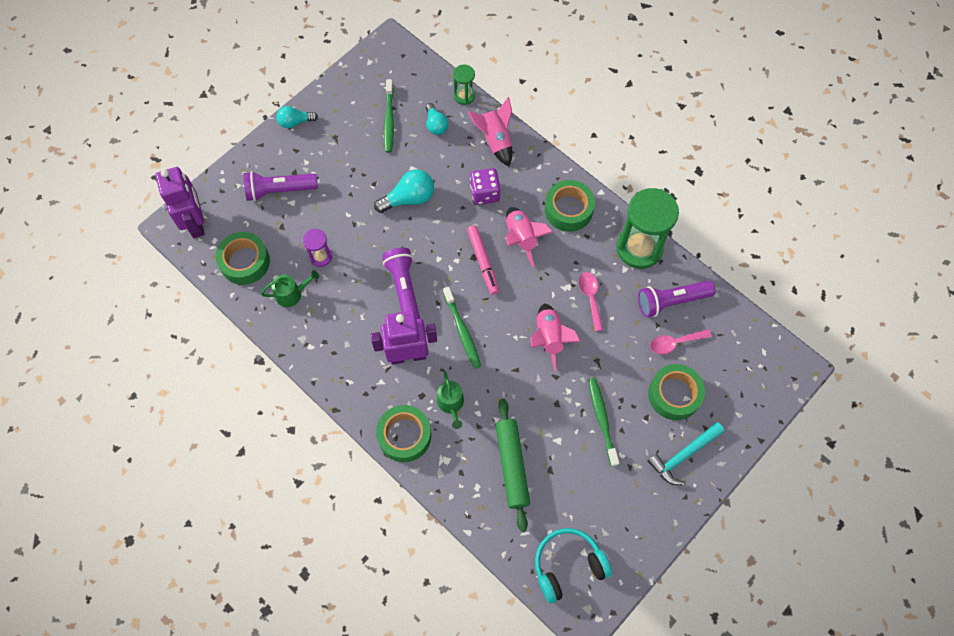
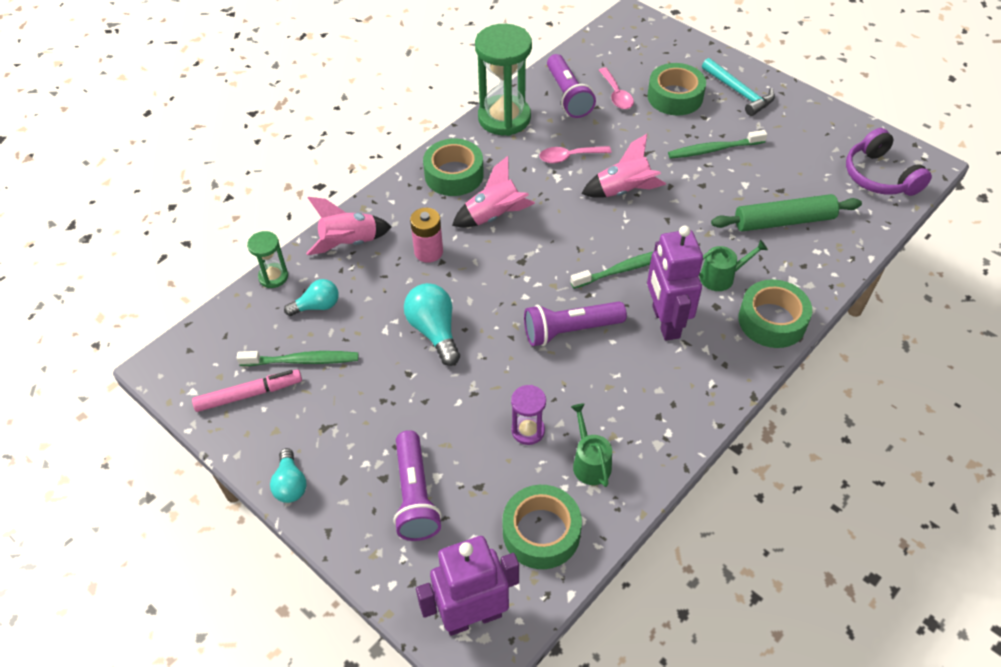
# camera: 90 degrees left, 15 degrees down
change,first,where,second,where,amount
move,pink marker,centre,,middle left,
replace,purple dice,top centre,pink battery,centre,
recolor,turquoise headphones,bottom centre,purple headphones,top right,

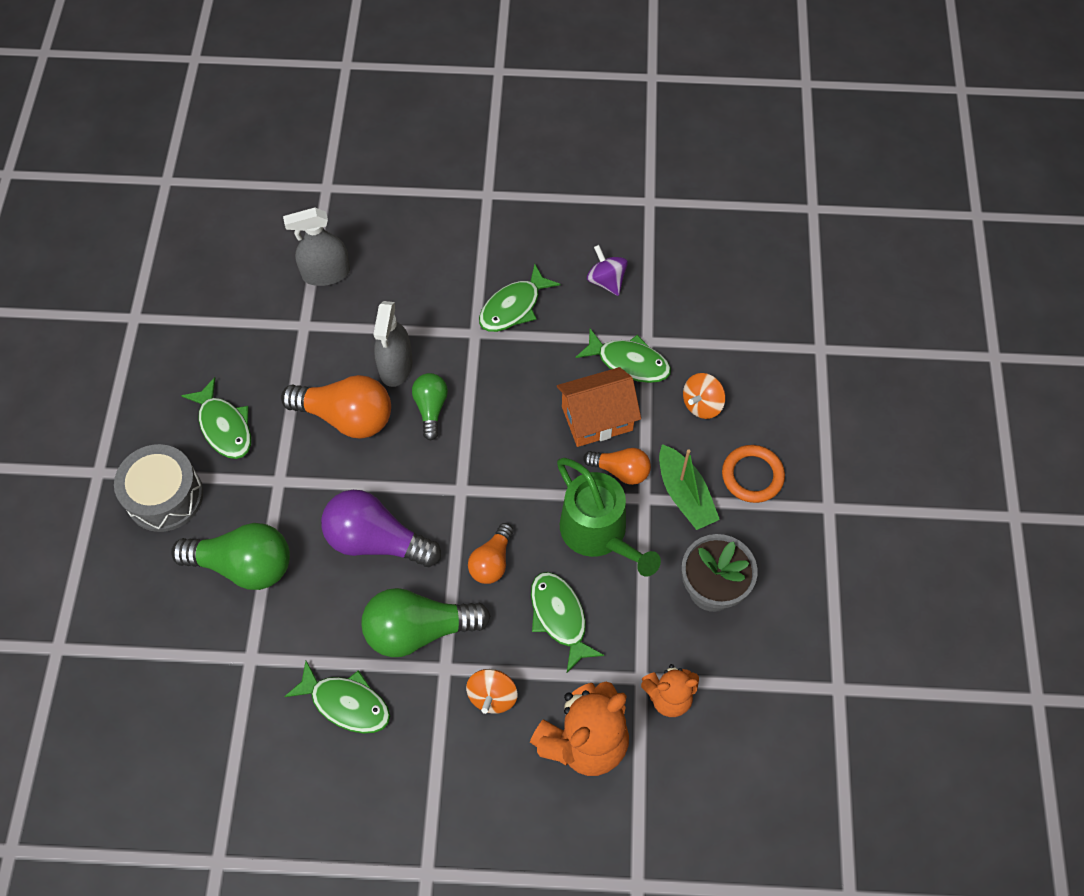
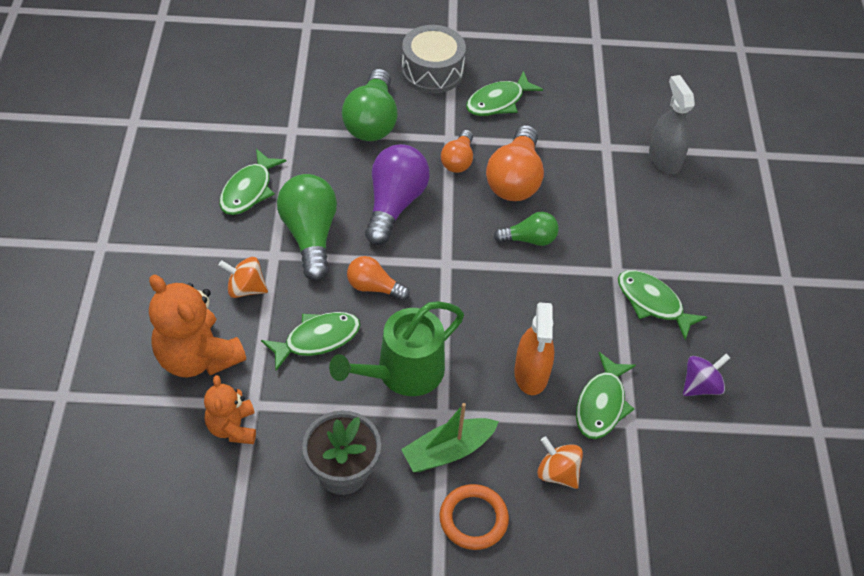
# camera: 85 degrees right, 10 degrees down
change,first,where,second,where,amount
delete,grey spray bottle (2nd from left),centre,,,
replace,orange house,centre,orange spray bottle,centre,
move,orange light bulb (3rd from left in the first image),centre,orange light bulb (2nd from left),top centre,

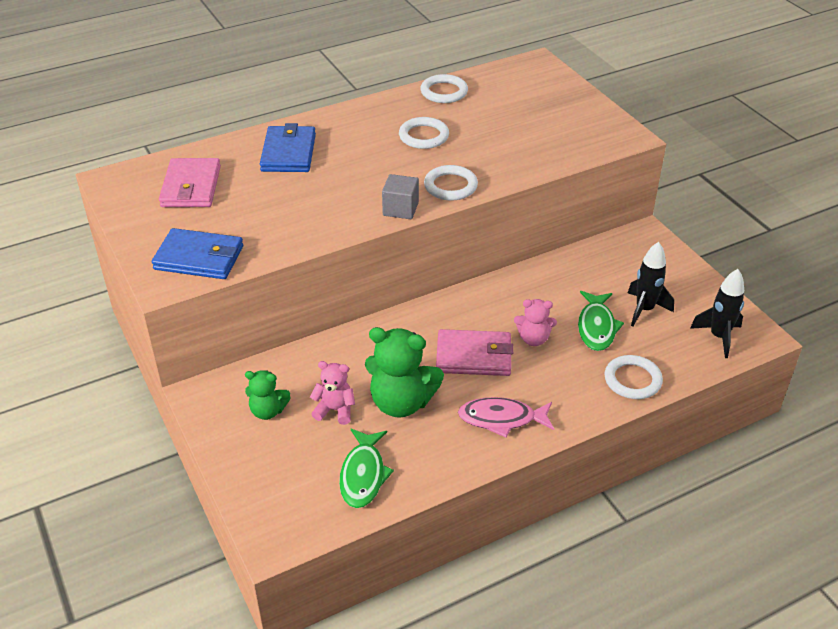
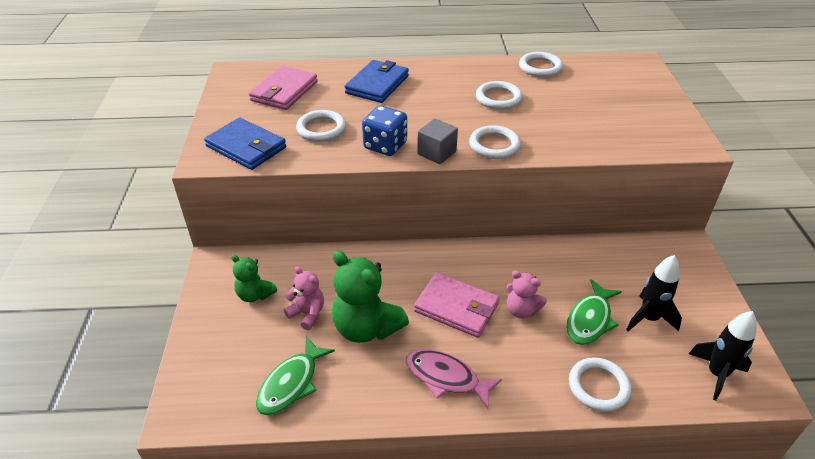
# camera: 25 degrees right, 0 degrees up
change,first,where,second,where,amount
insert,,,white ring (1st from left),top centre,
insert,,,blue dice,top centre,

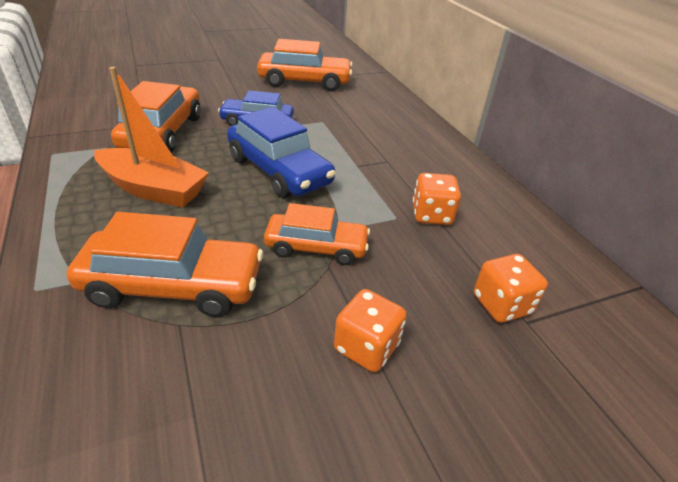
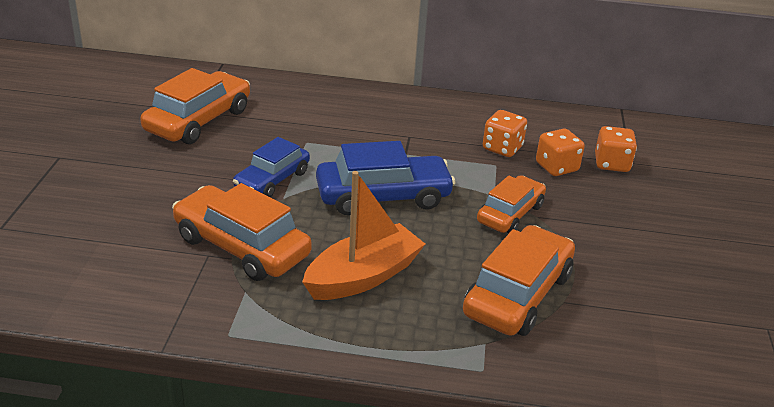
# camera: 60 degrees left, 5 degrees down
change,first,where,second,where,amount
move,orange dice (1st from left in the first image),bottom centre,orange dice (2nd from left),middle right,

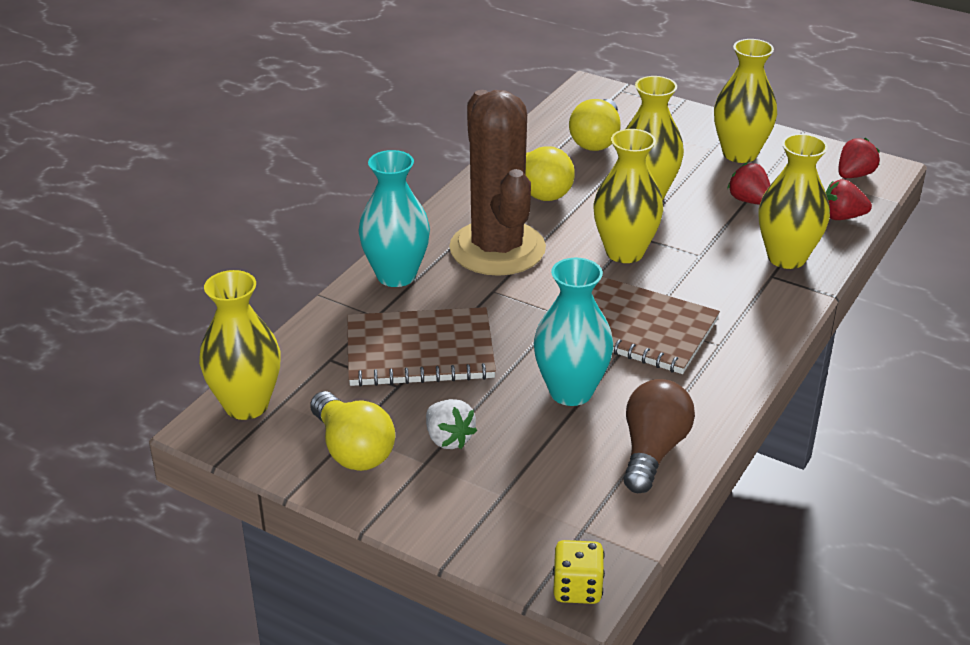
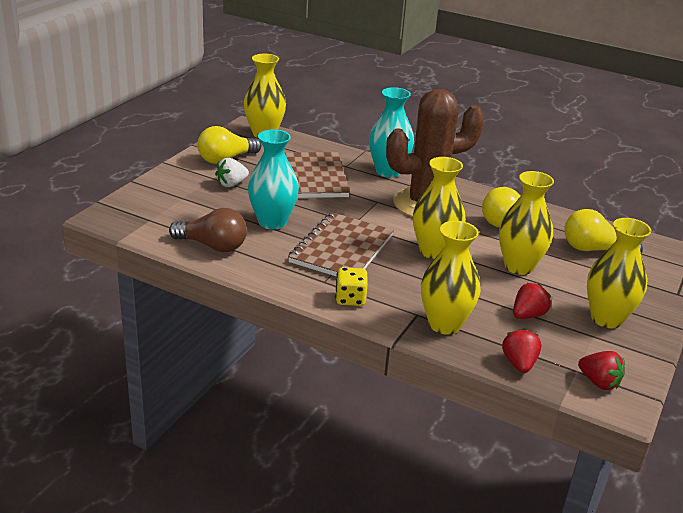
# camera: 85 degrees right, 5 degrees down
change,first,where,second,where,amount
move,yellow dice,bottom centre,,centre,

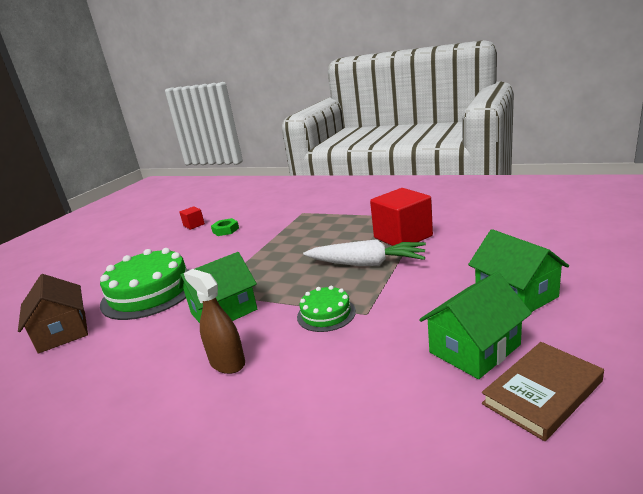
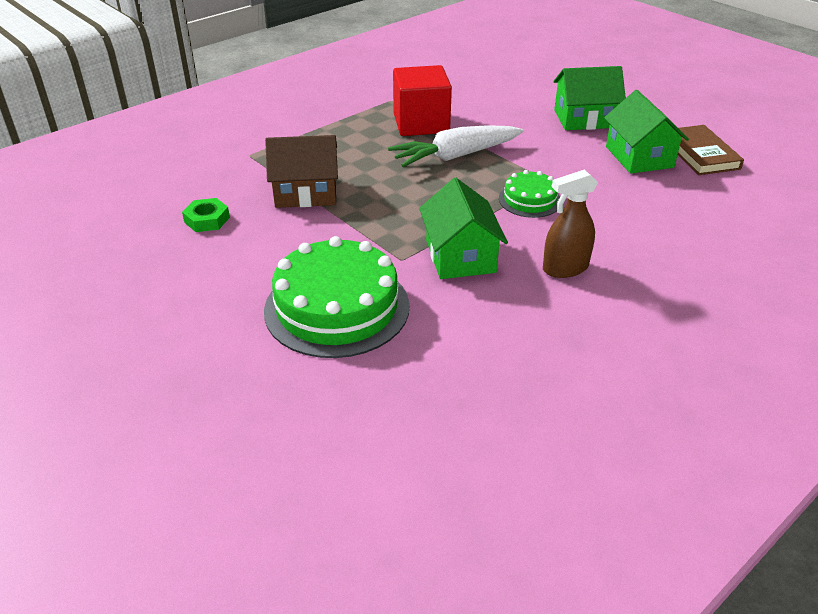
# camera: 70 degrees left, 15 degrees up
change,first,where,second,where,amount
move,brown house,middle left,,top centre,
delete,red cube (1st from left),middle left,,,
rotate,white carrot,centre,,top centre,150 degrees counterclockwise

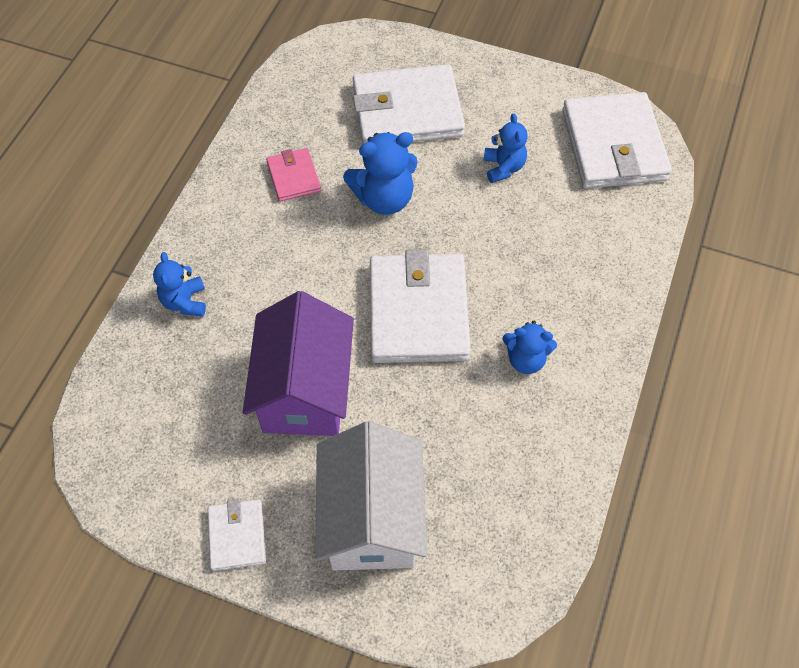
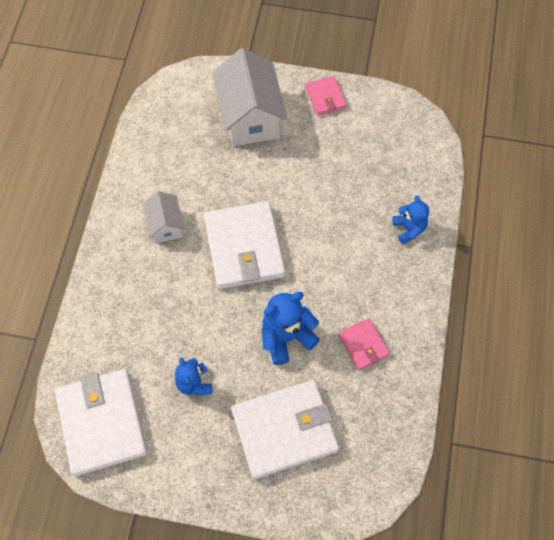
# camera: 170 degrees right, 5 degrees up
change,first,where,second,where,amount
recolor,white wallet (1st from left),bottom left,pink wallet (1st from left),top centre,
delete,purple house,centre,,,
replace,blue teddy bear (4th from left),centre,white house (1st from left),middle left,

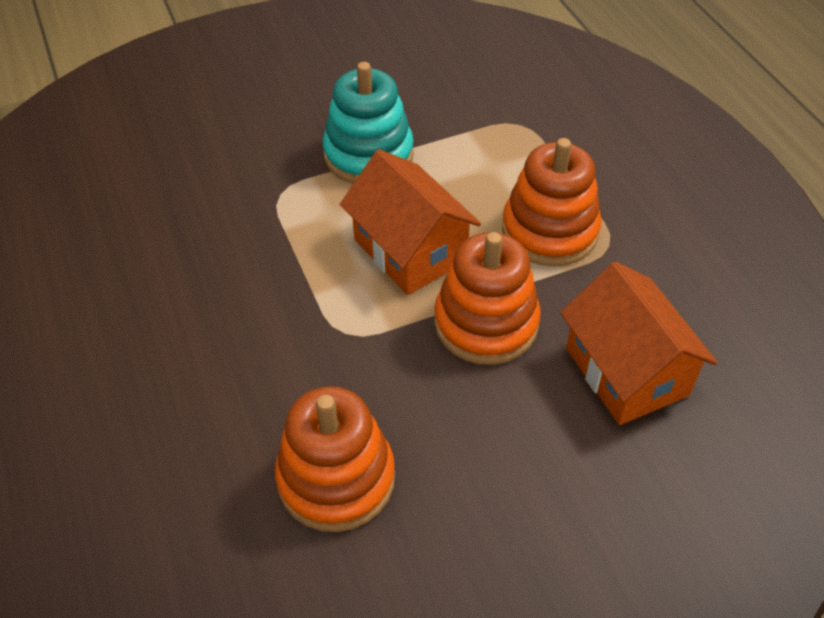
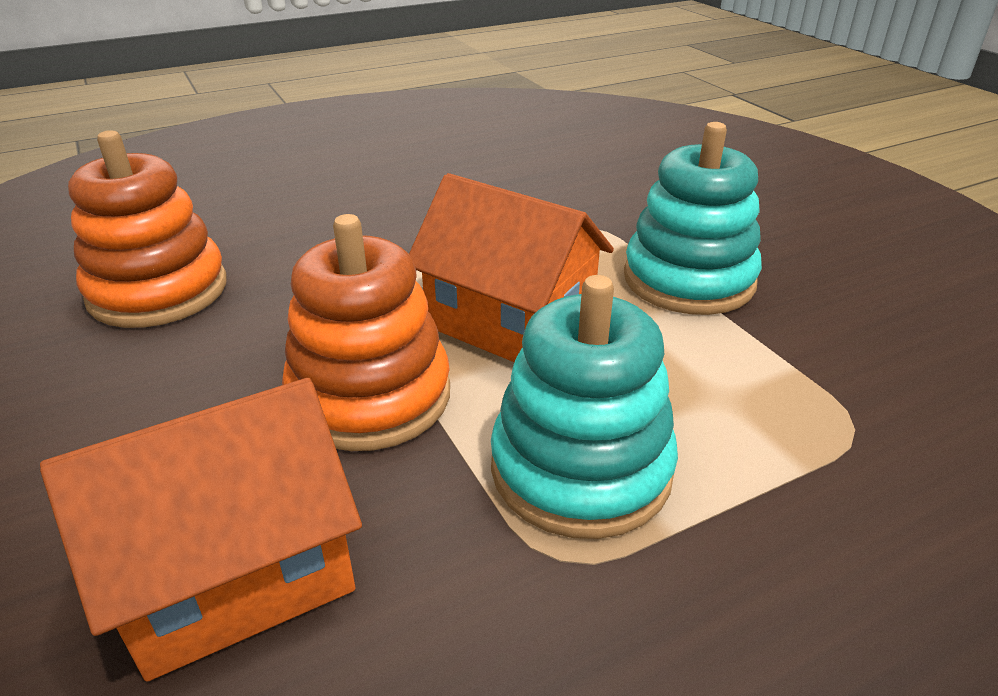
# camera: 85 degrees right, 15 degrees down
change,first,where,second,where,amount
rotate,orange house (1st from left in the first image),centre,orange house (2nd from left),centre,75 degrees clockwise
recolor,orange stacking toy (3rd from left),top right,turquoise stacking toy (1st from left),centre,

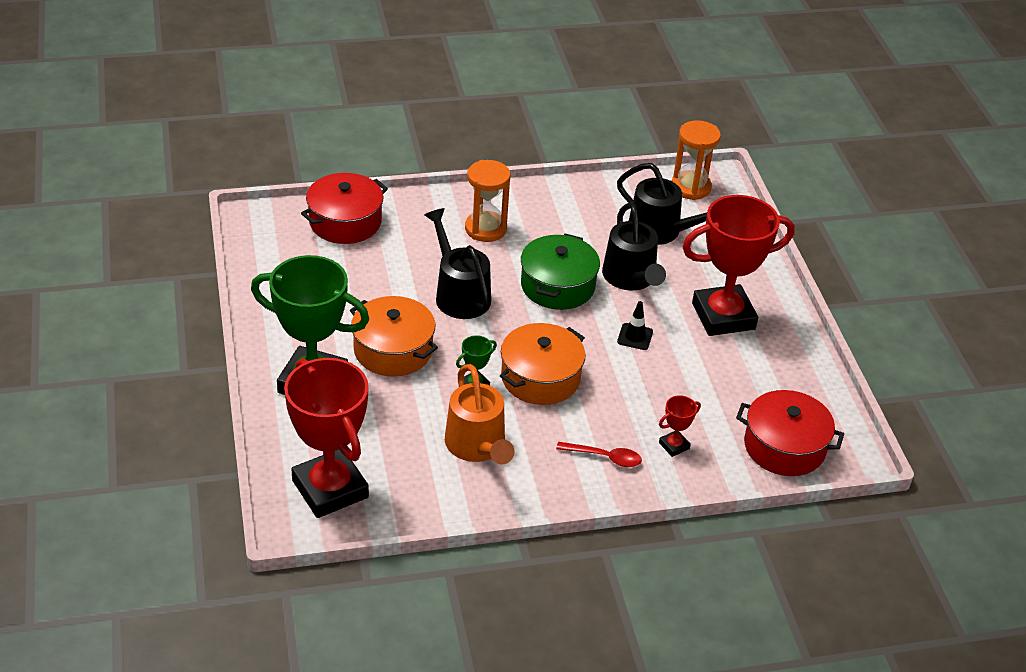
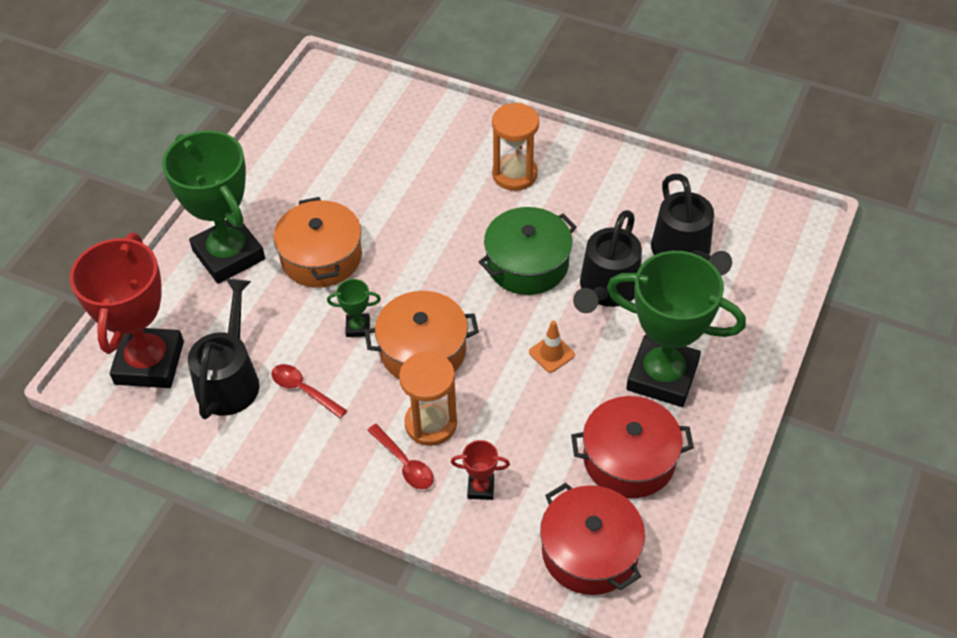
# camera: 40 degrees right, 10 degrees up
change,first,where,second,where,amount
move,red pot (1st from left in the first image),top centre,red pot (2nd from left),bottom centre,
move,black watering can (1st from left),centre,,middle left,
replace,orange watering can,centre,red spoon (1st from left),middle left,
recolor,black traffic cone,centre,orange traffic cone,centre,
move,orange hourglass (2nd from left in the first image),top right,orange hourglass (1st from left),centre,
recolor,red trophy (3rd from left),middle right,green trophy (3rd from left),middle right,

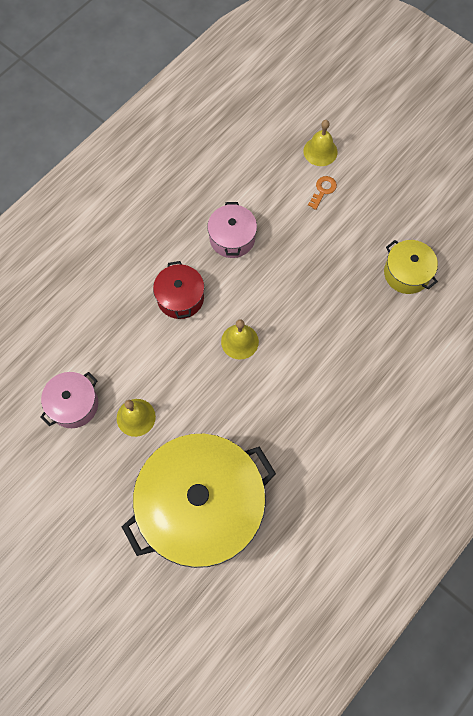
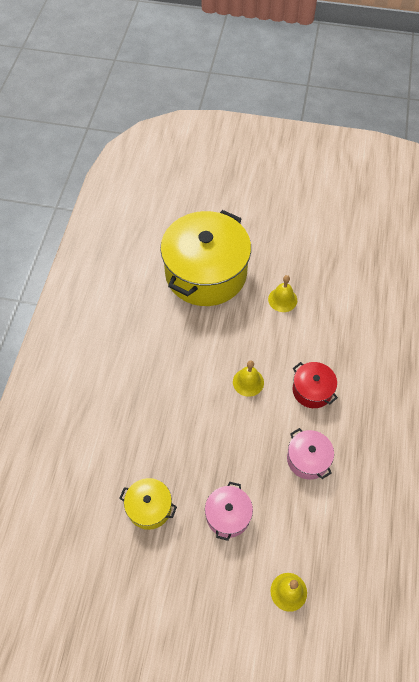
# camera: 150 degrees right, 10 degrees down
change,first,where,second,where,amount
move,pink pot (1st from left),middle left,,bottom centre,
delete,orange key,top right,,,

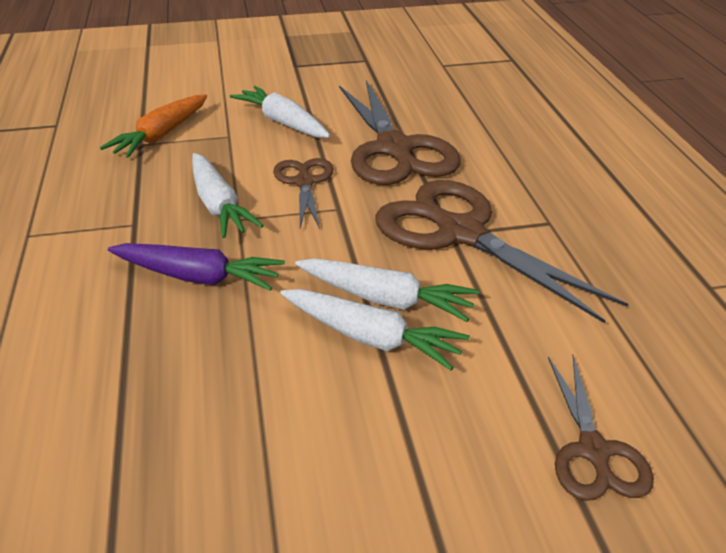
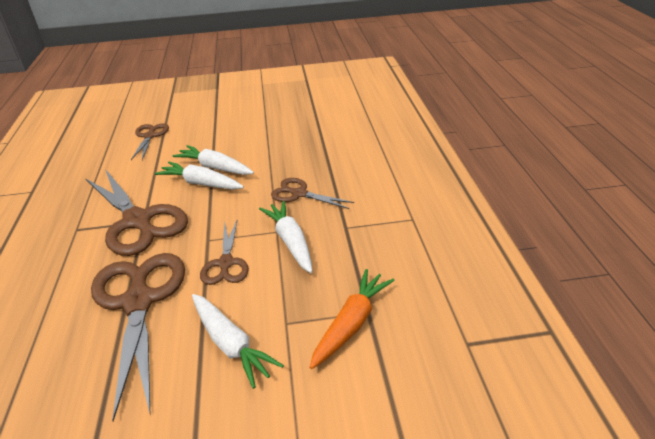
# camera: 175 degrees left, 0 degrees up
change,first,where,second,where,amount
replace,purple carrot,middle left,brown scissors (5th from left),centre,

